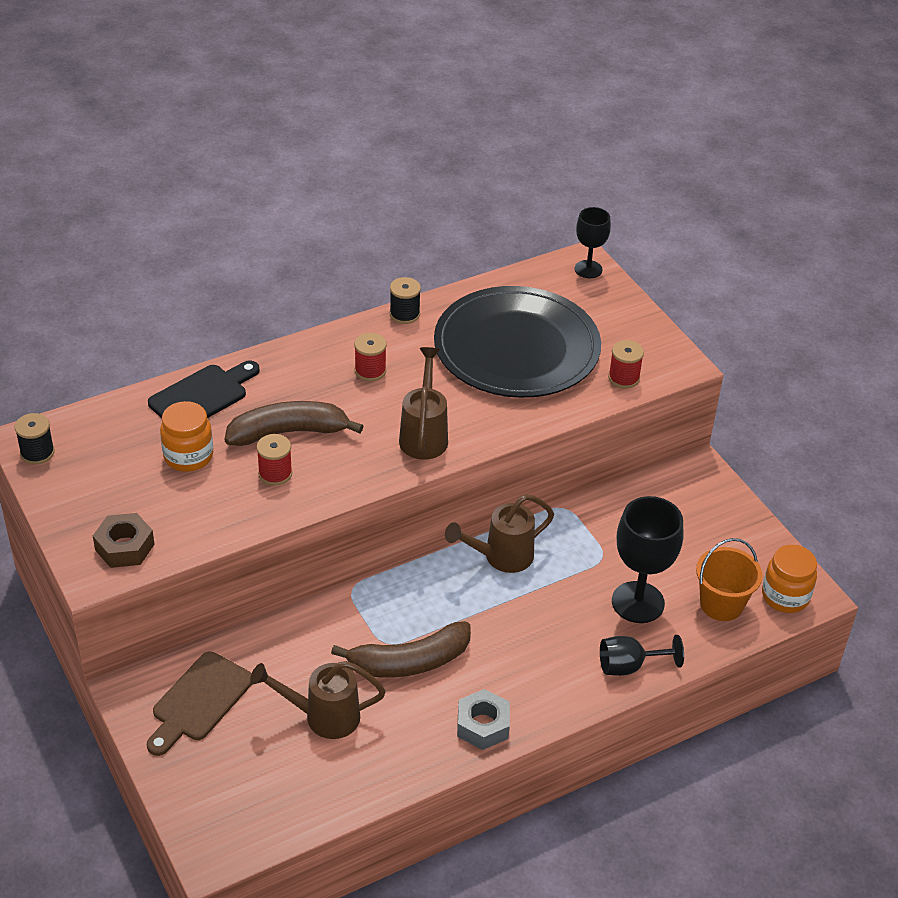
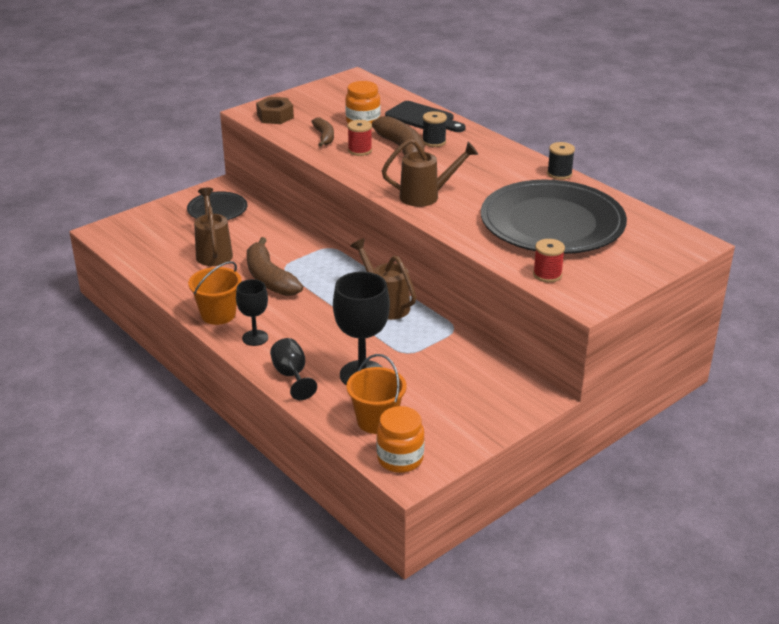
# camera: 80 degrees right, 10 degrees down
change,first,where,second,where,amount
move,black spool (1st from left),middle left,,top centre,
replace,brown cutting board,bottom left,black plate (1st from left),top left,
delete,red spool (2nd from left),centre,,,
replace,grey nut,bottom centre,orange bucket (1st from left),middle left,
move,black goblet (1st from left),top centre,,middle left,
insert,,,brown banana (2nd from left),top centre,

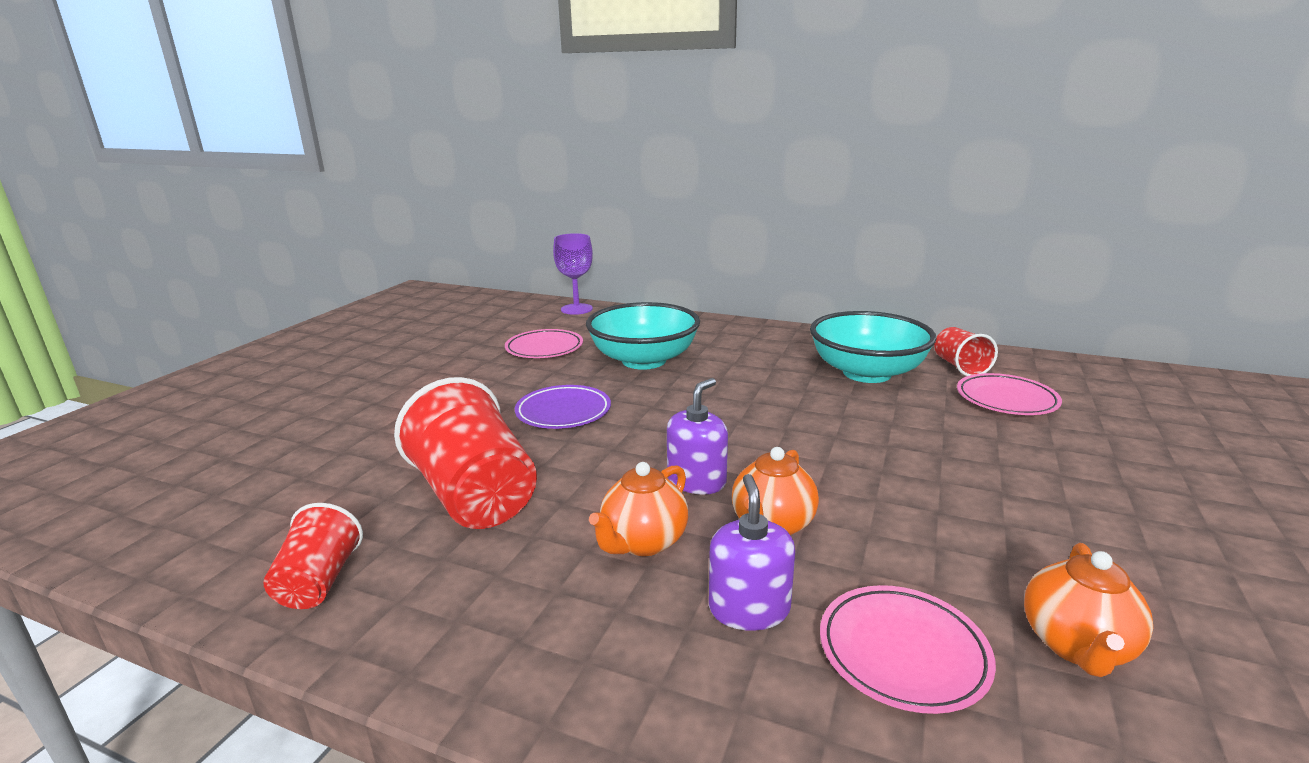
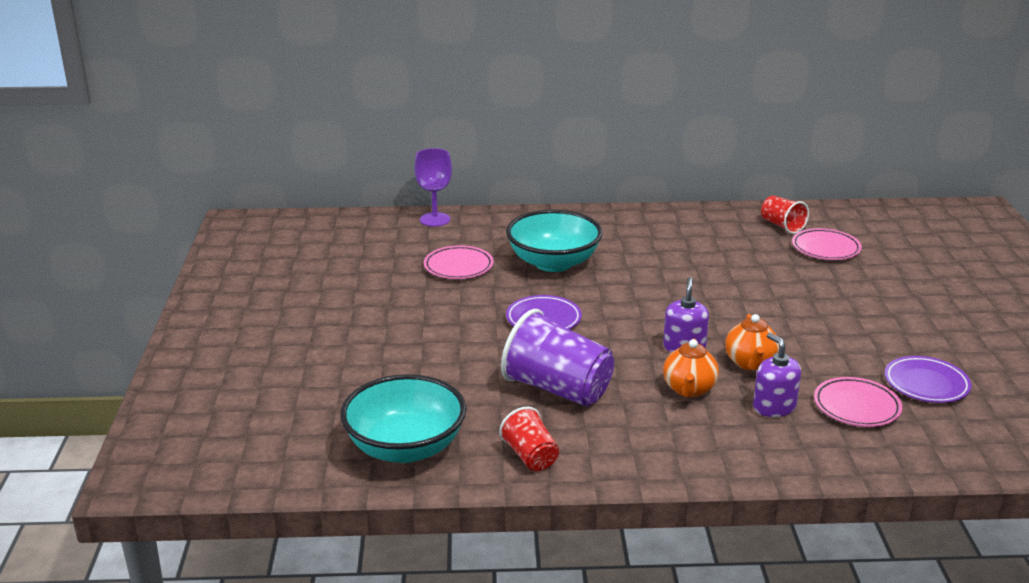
# camera: 25 degrees left, 5 degrees up
change,first,where,second,where,amount
recolor,red cup (2nd from left),centre,purple cup,centre,
move,turquoise bowl (2nd from left in the first image),middle right,turquoise bowl (1st from left),bottom centre,
replace,orange teapot (3rd from left),bottom right,purple plate (2nd from left),middle right,

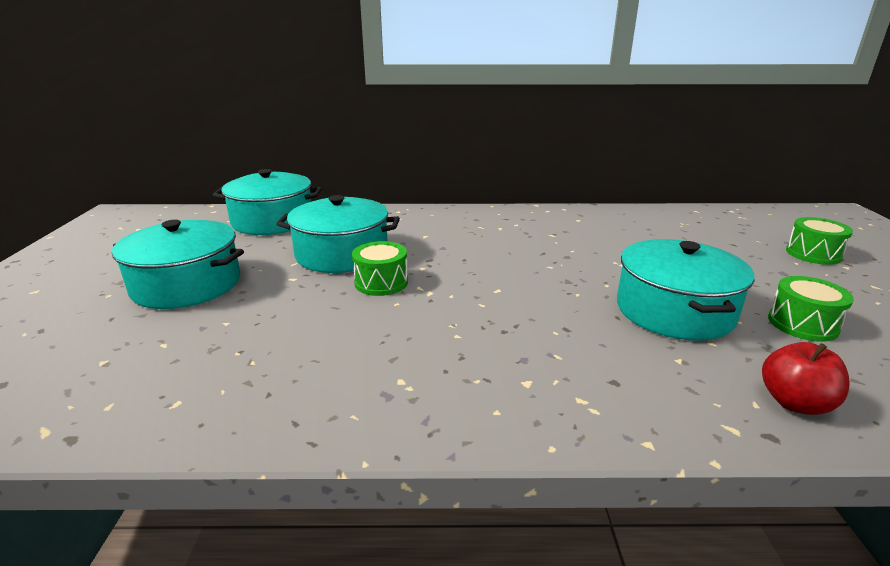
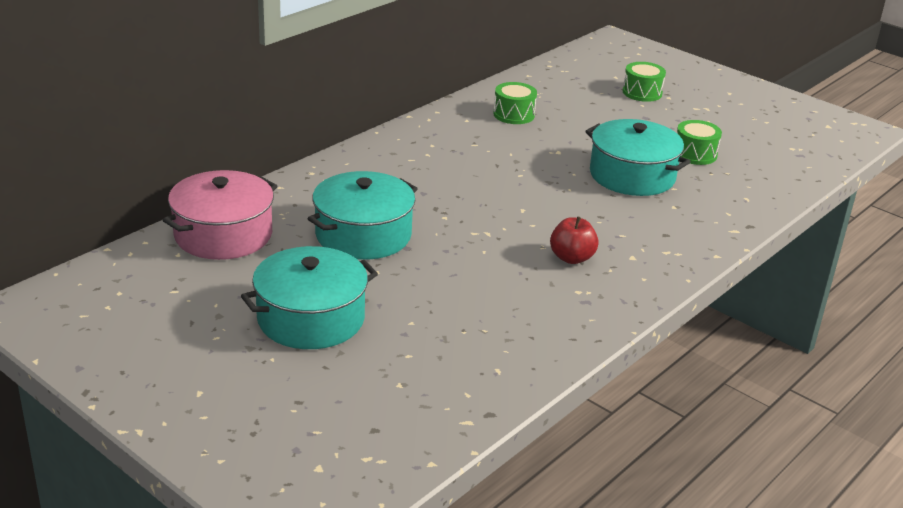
# camera: 50 degrees left, 5 degrees up
change,first,where,second,where,amount
recolor,turquoise pot (2nd from left),middle left,pink pot,middle left,
move,green drum (1st from left),centre,,top centre,
move,red apple,bottom right,,centre,

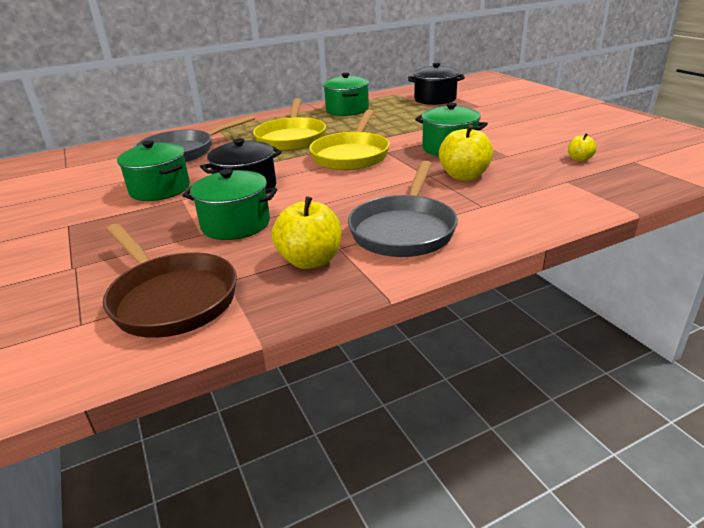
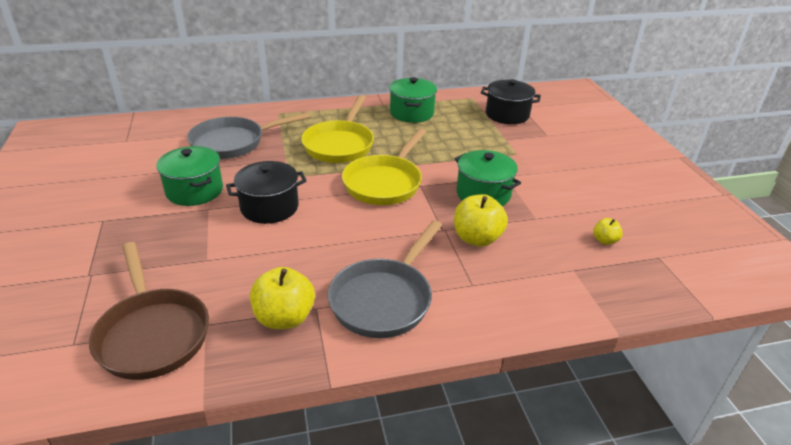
# camera: 10 degrees right, 5 degrees up
change,first,where,second,where,amount
delete,green pot (2nd from left),middle left,,,

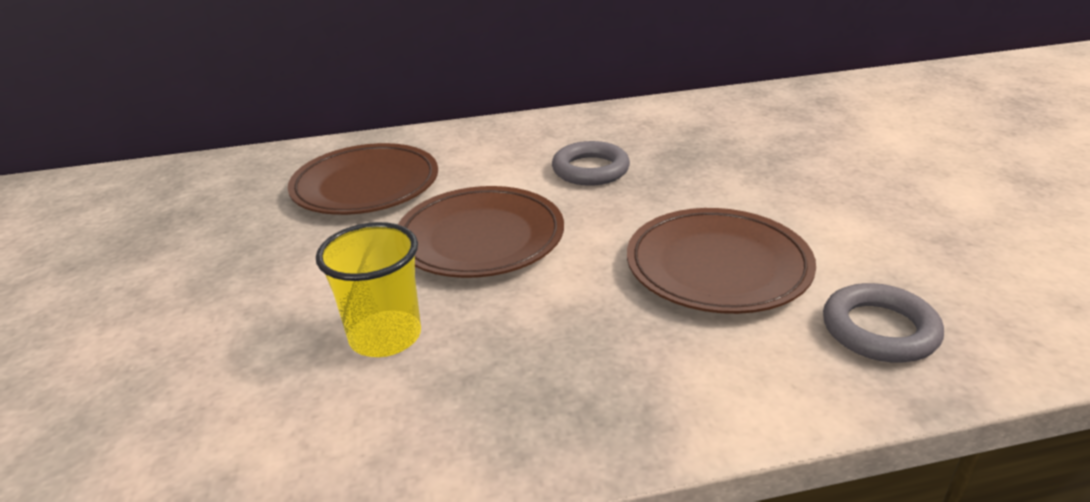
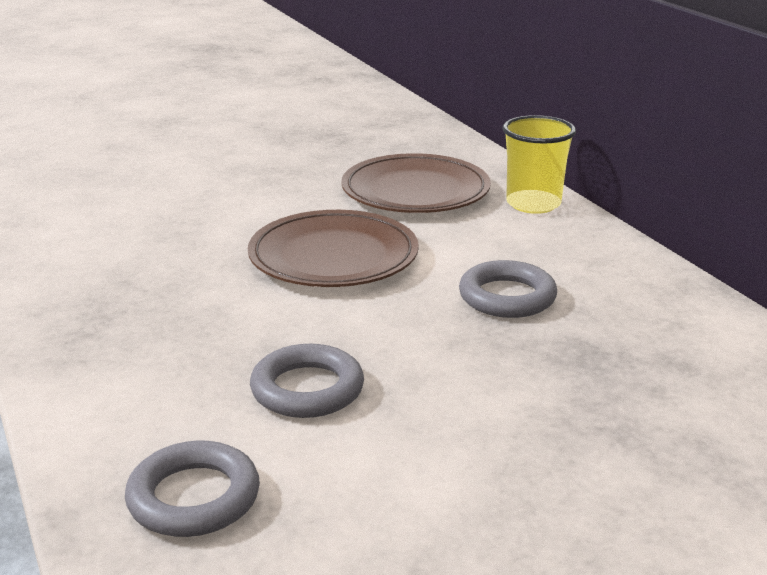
# camera: 75 degrees right, 5 degrees down
change,first,where,second,where,amount
move,yellow cup,centre,,top right,
replace,brown plate (3rd from left),centre,grey ring (2nd from left),centre,

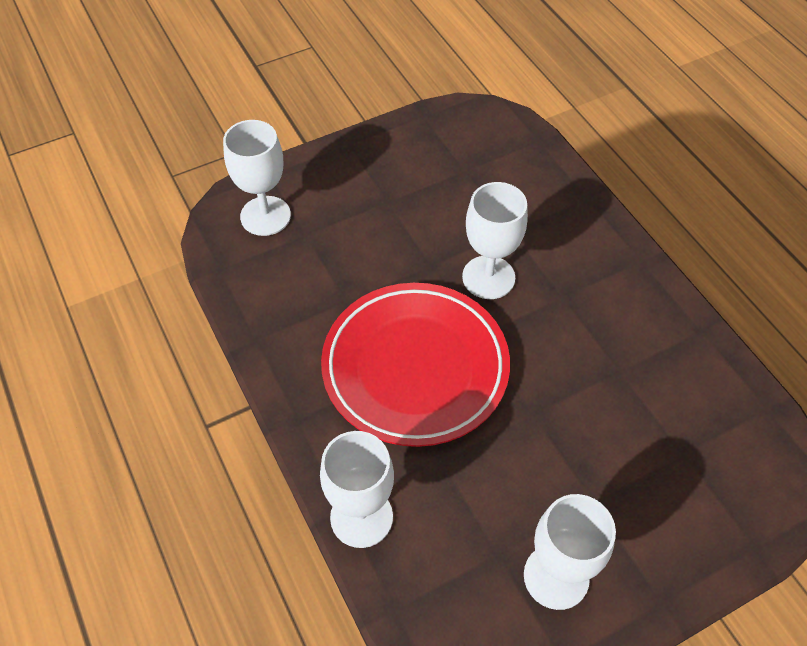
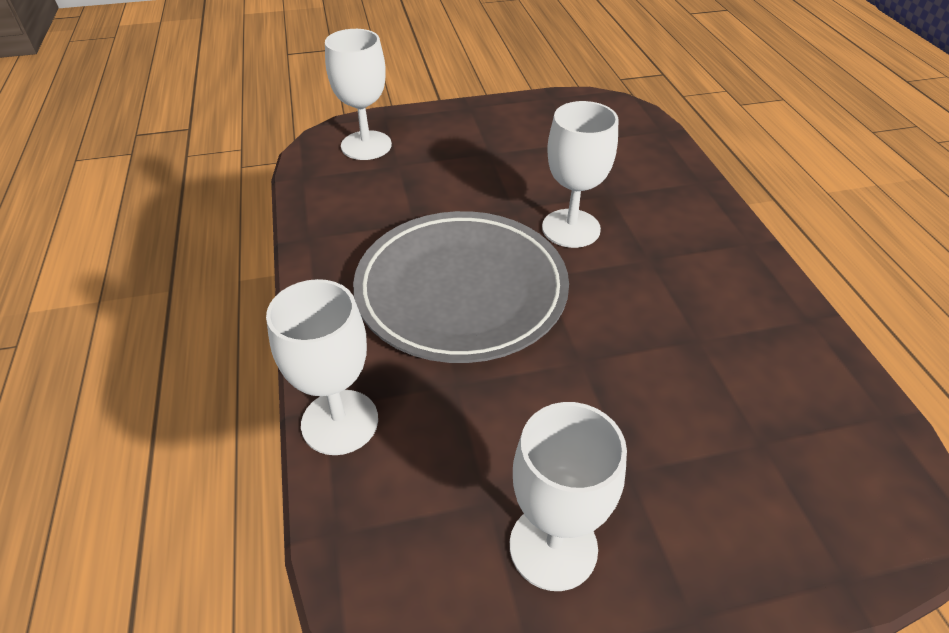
# camera: 15 degrees right, 10 degrees down
change,first,where,second,where,amount
recolor,red plate,centre,grey plate,centre,

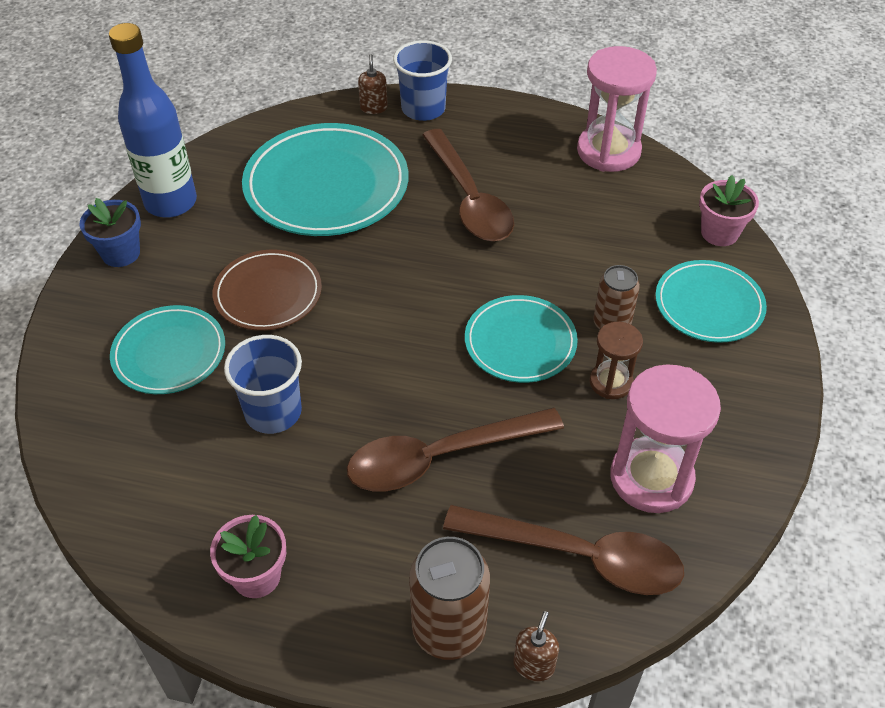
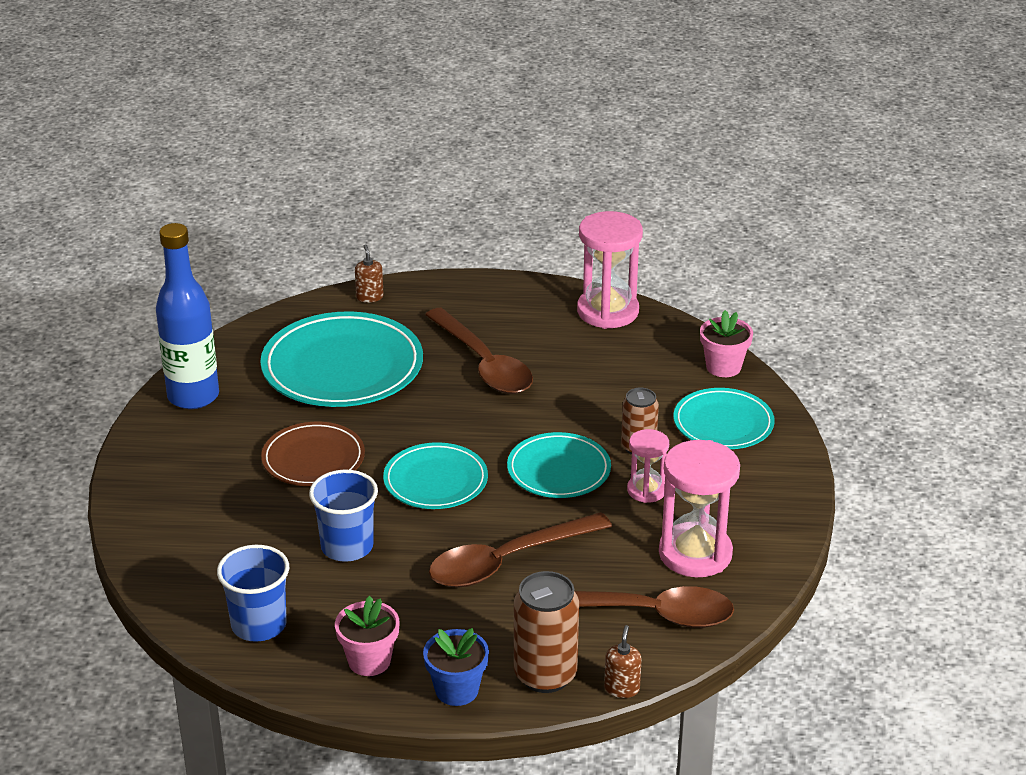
# camera: 10 degrees left, 15 degrees down
change,first,where,second,where,amount
move,blue flower pot,top left,,bottom centre,
move,turquoise plate (1st from left in the first image),middle left,turquoise plate (2nd from left),centre,
move,blue cup (2nd from left in the first image),top centre,blue cup (1st from left),bottom left,
recolor,brown hourglass,middle right,pink hourglass (2nd from left),centre,

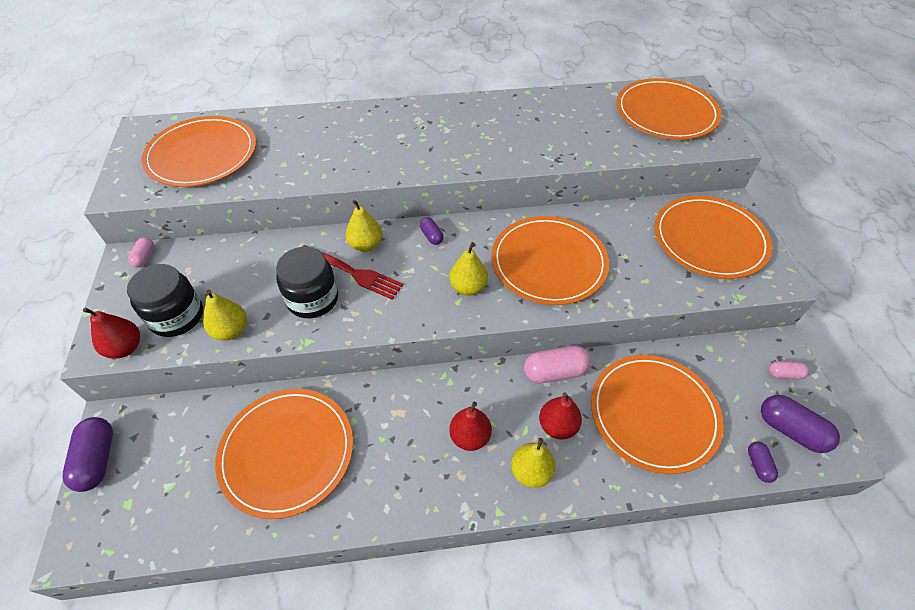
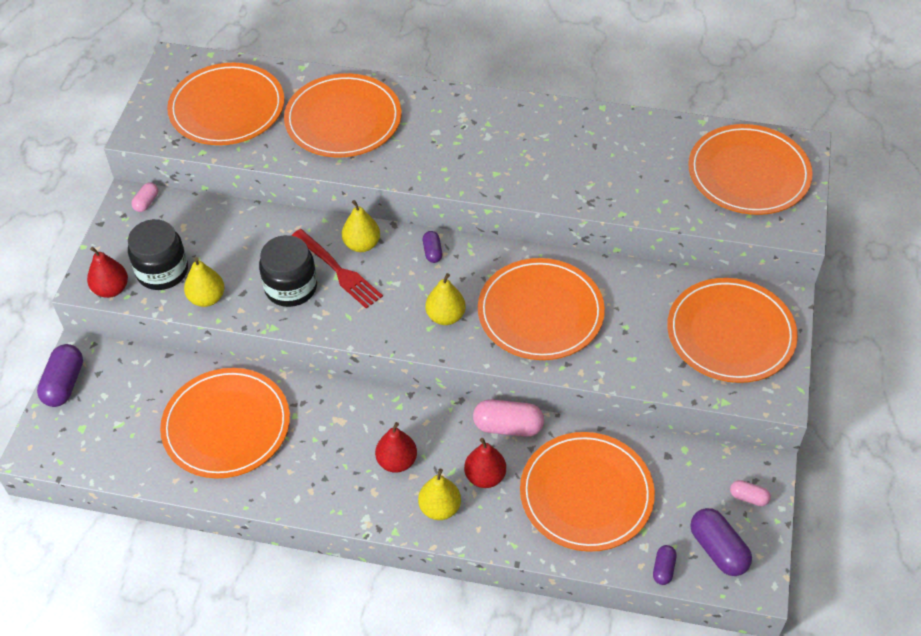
# camera: 20 degrees right, 0 degrees up
change,first,where,second,where,amount
insert,,,orange plate (3rd from left),top centre,

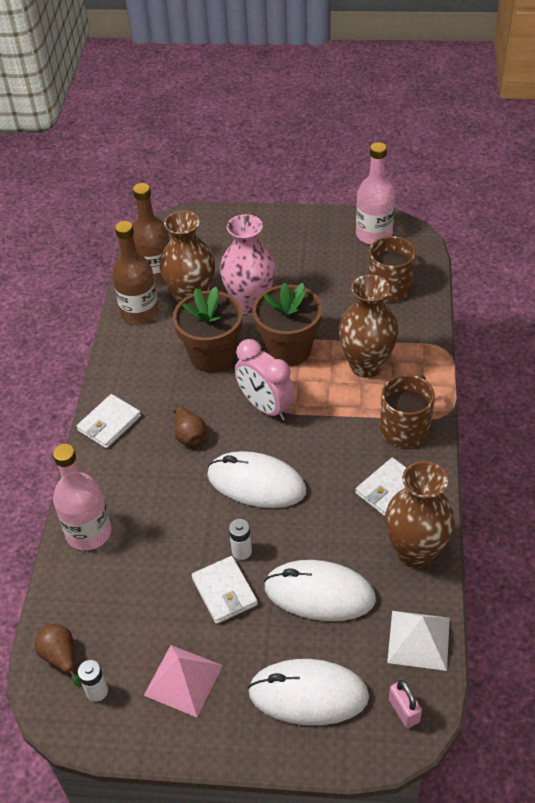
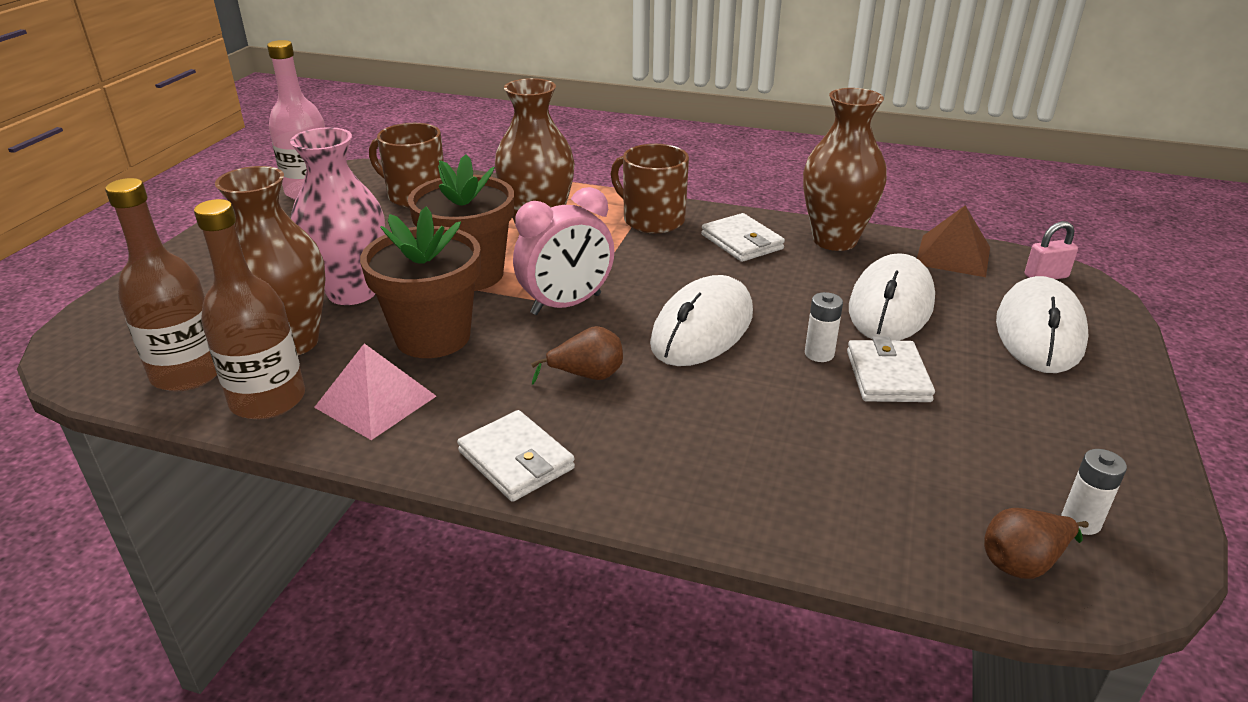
# camera: 80 degrees left, 15 degrees down
change,first,where,second,where,amount
delete,pink bottle (1st from left),middle left,,,
move,pink pyramid,bottom centre,,middle left,
rotate,white wallet (2nd from left in the first image),bottom centre,white wallet (3rd from left),middle right,75 degrees counterclockwise
recolor,white pyramid,bottom right,brown pyramid,middle right,

